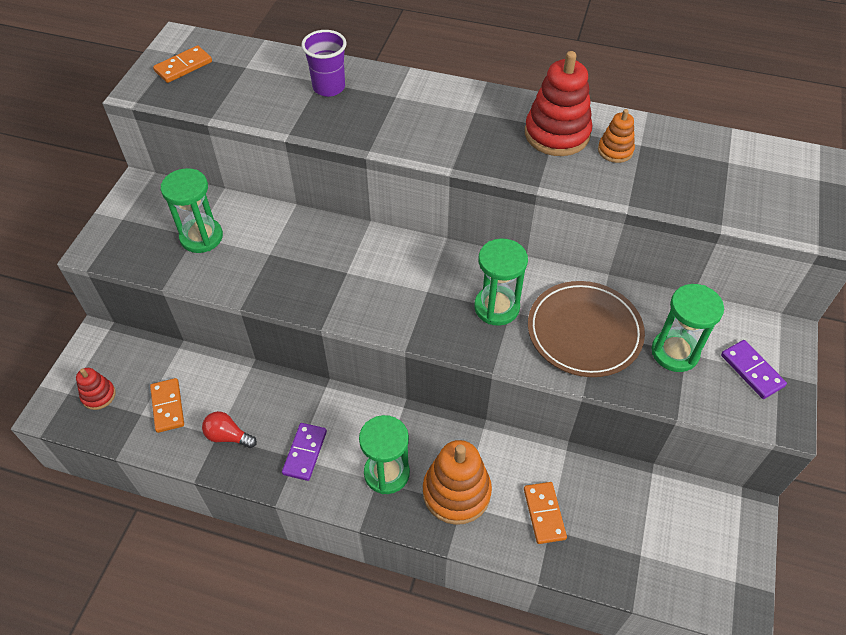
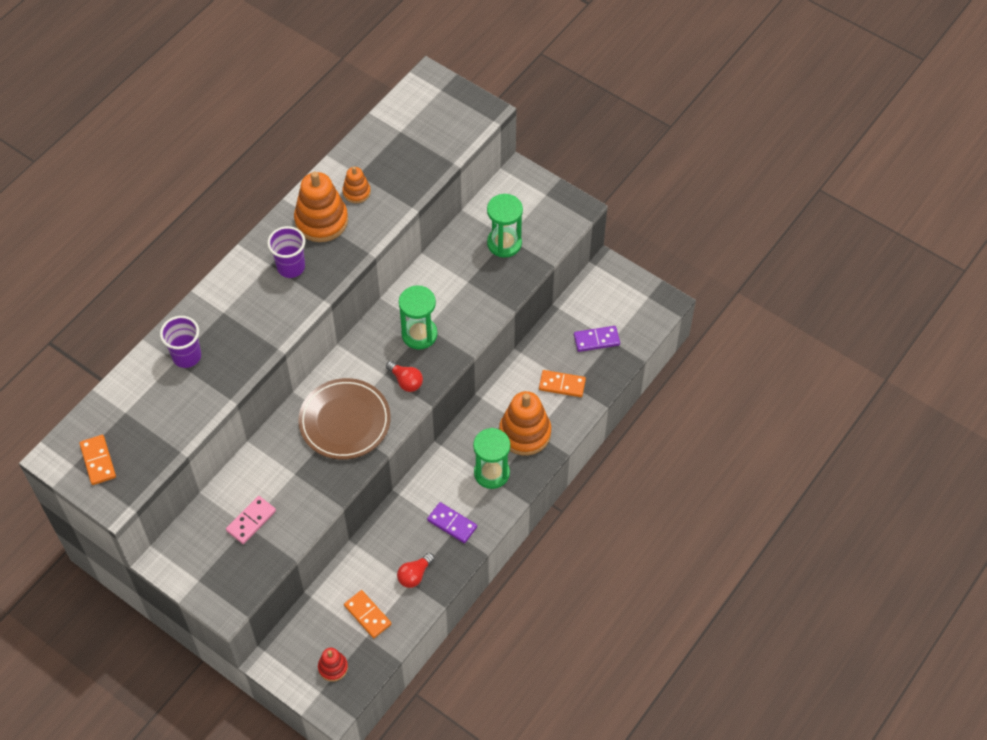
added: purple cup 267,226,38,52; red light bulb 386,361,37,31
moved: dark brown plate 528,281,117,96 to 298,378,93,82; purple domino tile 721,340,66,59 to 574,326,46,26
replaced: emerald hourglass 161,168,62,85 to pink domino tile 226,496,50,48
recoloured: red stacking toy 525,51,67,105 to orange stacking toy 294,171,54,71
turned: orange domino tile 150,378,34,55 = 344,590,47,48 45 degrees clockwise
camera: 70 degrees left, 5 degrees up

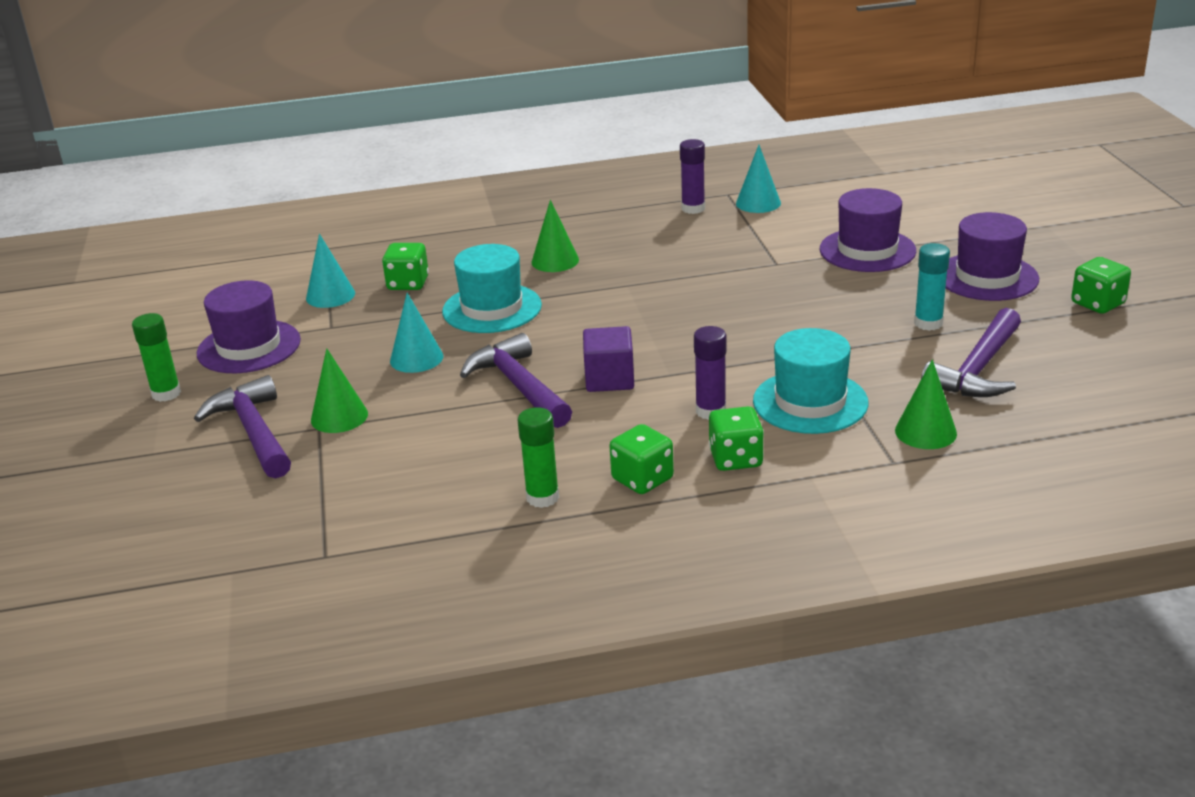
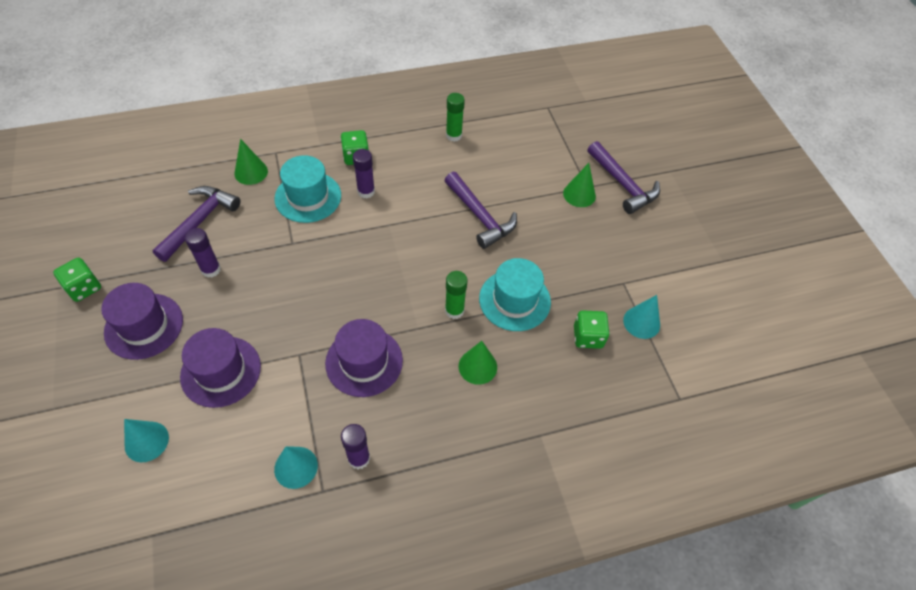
removed: purple solid cube 583,326,51,66; emerald die 609,424,65,70
moved: turquoise solid cone 390,293,53,80 to 124,419,45,43; purple tall hat 197,280,104,93 to 325,319,78,78; emerald stick of glue 132,313,49,89 to 445,271,23,48
recoloured: turquoise stick of glue 914,243,36,88 to purple stick of glue 185,228,36,50
camera: 170 degrees right, 25 degrees up

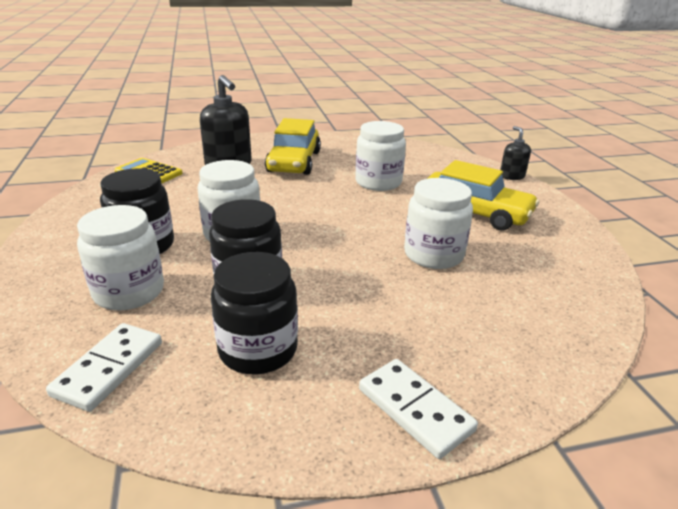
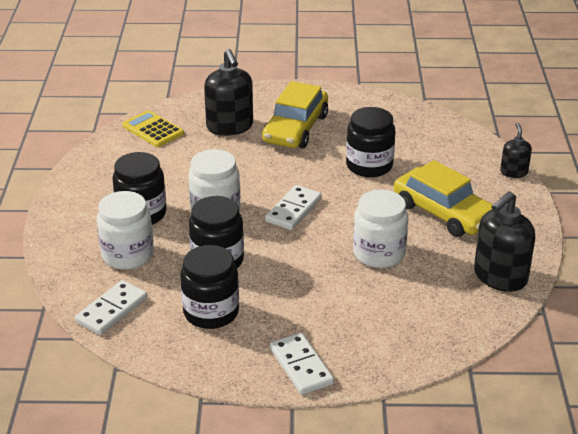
added: white domino tile 265,185,57,45; ebony soap dispenser 474,191,61,101
recoloured: white jam jar 355,121,51,70 to ebony jam jar 346,107,49,70
camera: 15 degrees right, 5 degrees up

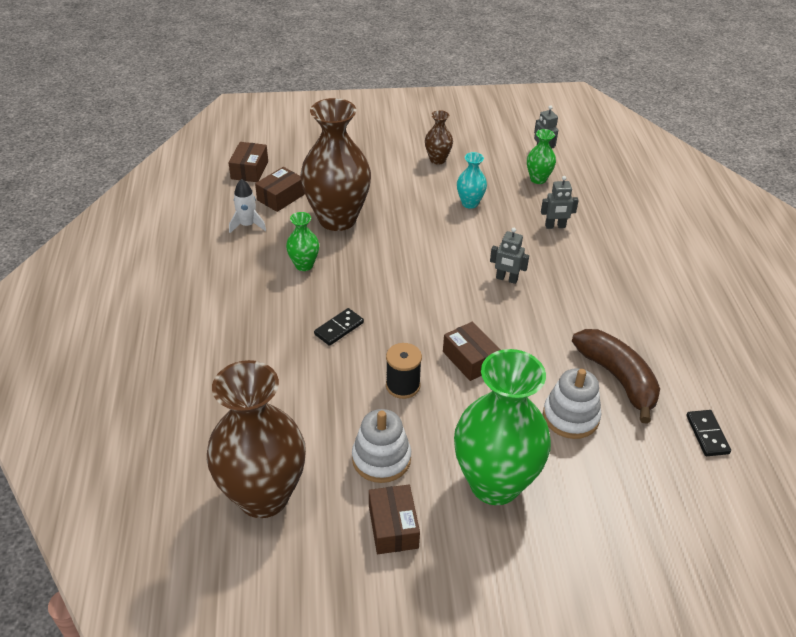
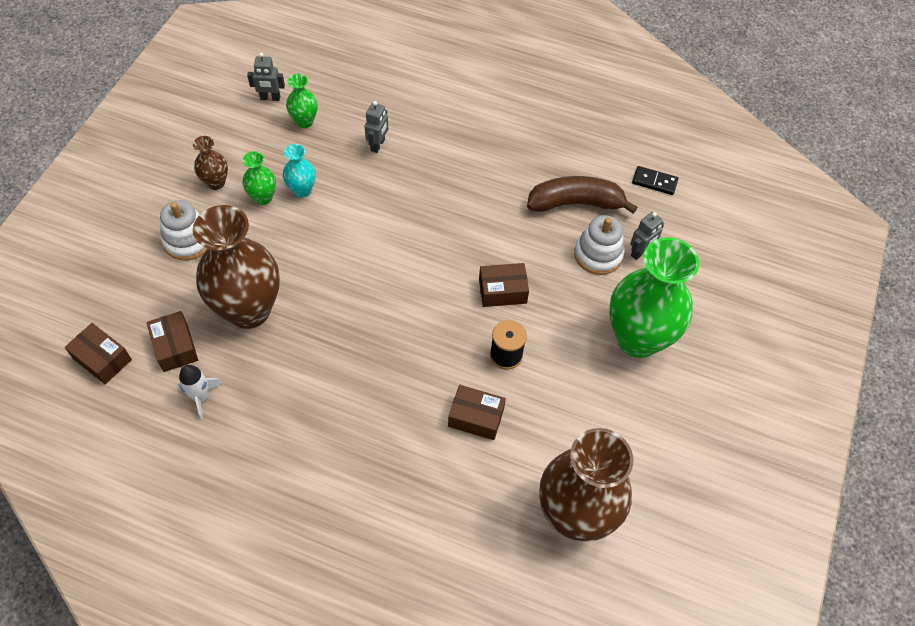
removed: ebony domino tile 314,308,50,38
moved: white stacking toy 352,409,59,74 to 160,200,48,61; emerald flower vase 286,212,33,59 to 242,151,34,54; dark brown box 369,484,51,70 to 448,385,58,55; gray robot 490,228,39,56 to 630,212,34,48
camera: 65 degrees left, 15 degrees up

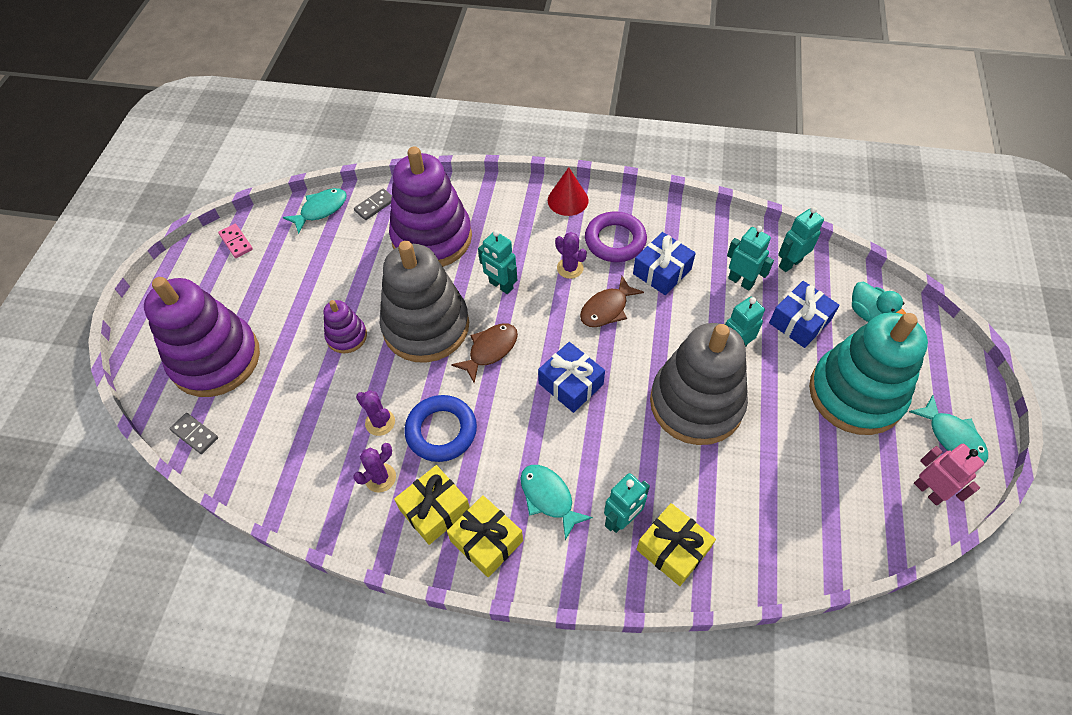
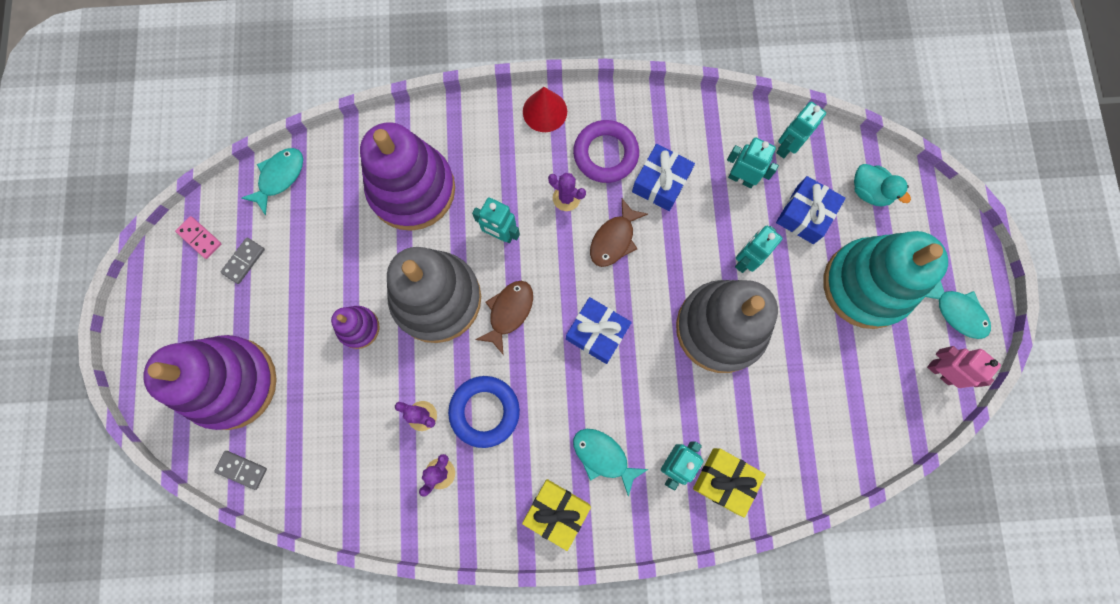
removed: golden present 394,465,76,80
moved: gray domino tile 354,189,38,31 to 220,237,45,47
camera: 15 degrees left, 20 degrees up

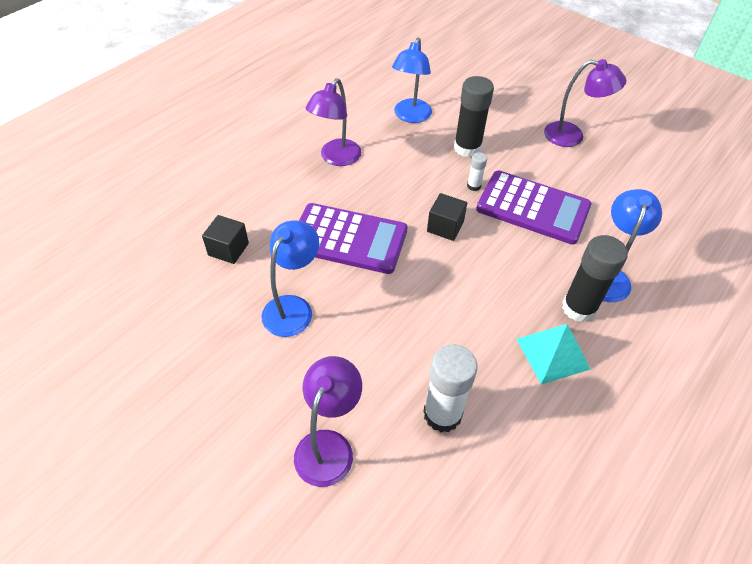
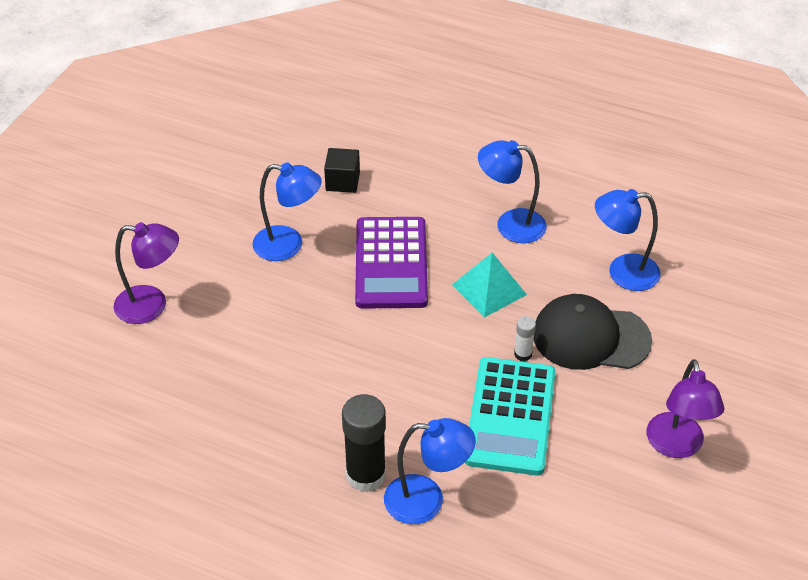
removed: white stick of glue 423,344,55,88; ebony solid cube 427,193,40,48
moved: turquoise pyramid shape 516,324,75,61 to 452,253,75,65
replaced: ebony stick of glue 454,76,40,81 to ebony cap 534,294,118,76
recoloured: purple calculator 476,171,116,74 to turquoise calculator 465,357,91,119; purple reading lamp 306,78,55,88 to blue reading lamp 478,140,69,103
camera: 75 degrees right, 5 degrees down

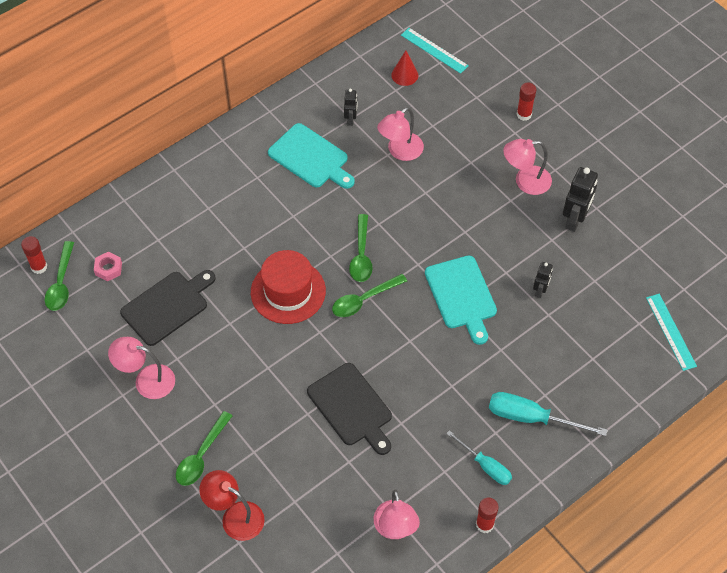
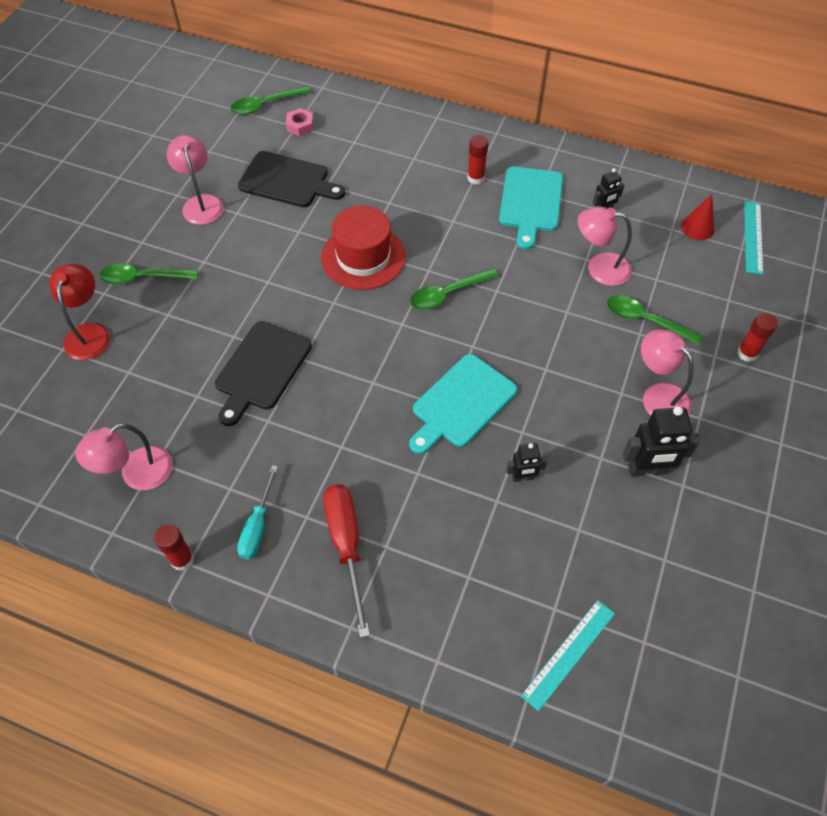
moved: red stick of glue 21,236,26,38 to 467,135,22,50; emerald tablespoon 332,274,75,43 to 607,295,96,50
recoloured: turquoise hand screwdriver 489,392,119,44 to red hand screwdriver 323,484,47,154
camera: 60 degrees right, 0 degrees up

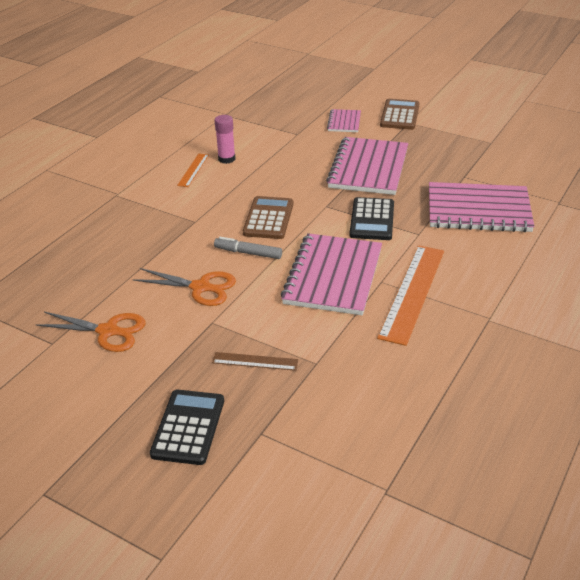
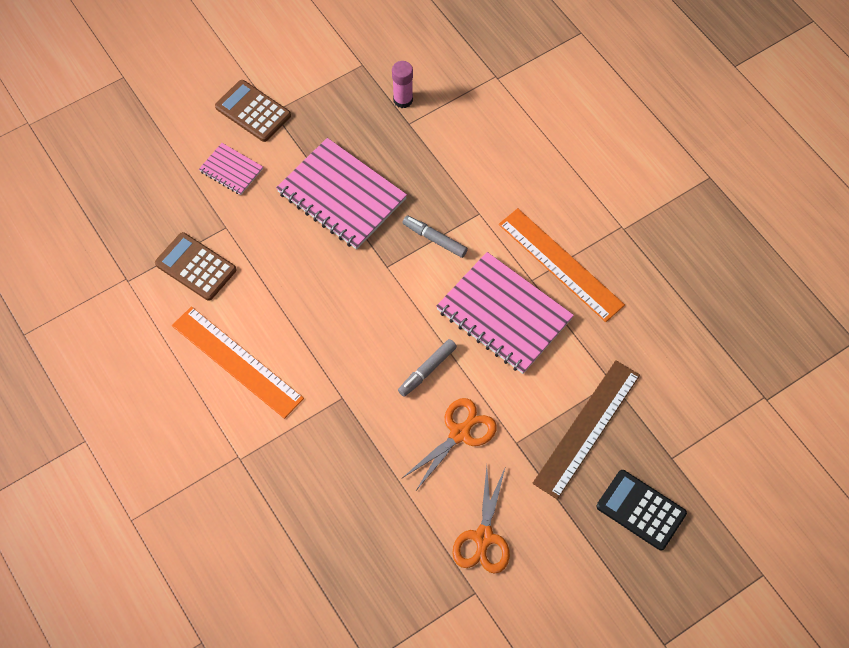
removed: pink exercise book 429,182,106,50
moved: dark brown calculator 243,196,50,43 to 155,232,81,69; pink stick of glue 215,115,20,49 to 392,61,21,47
replaced: ebony calculator 349,197,45,43 to gray marker 402,216,66,42
turned: orange pair of scissors 35,312,111,40 = 452,466,58,108 150 degrees clockwise
resized: orange straightedge 177,154,32,33 = 172,306,132,113 x2.00; dark brown straightedge 212,352,86,19 = 532,360,108,140 x2.00
camera: 65 degrees left, 25 degrees up

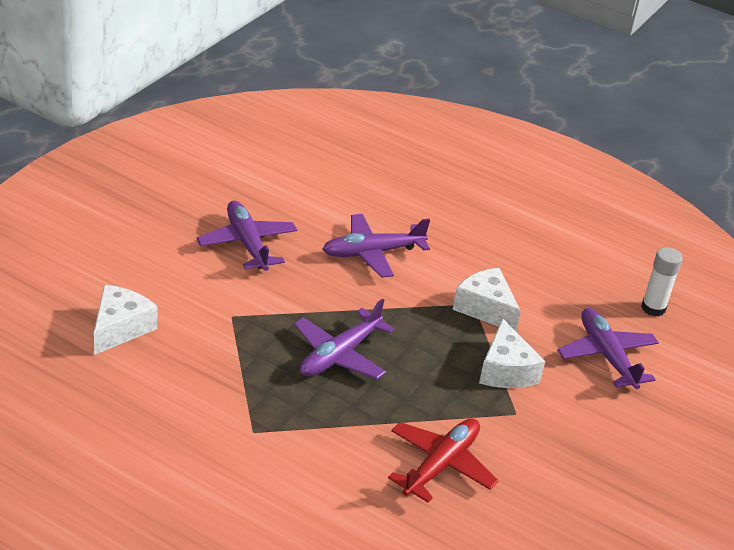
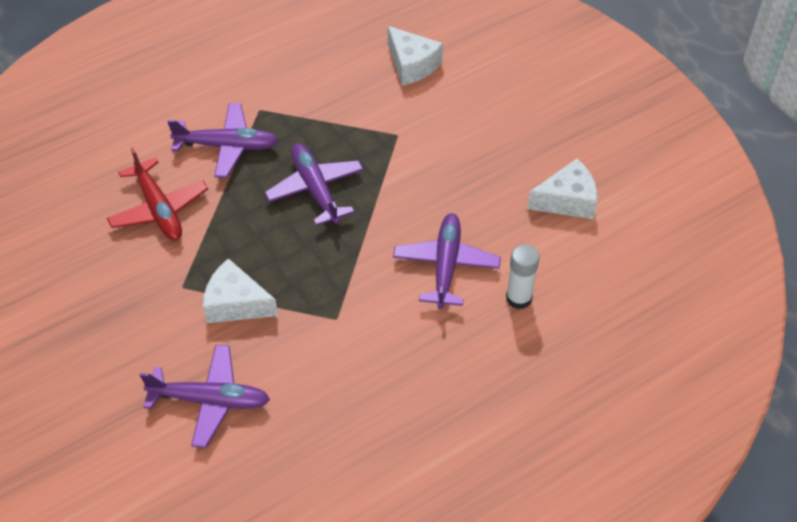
moved: purple plane 197,201,100,70 to 167,103,112,75; white stick of glue 641,247,42,69 to 506,244,34,65; white cheese 453,268,68,63 to 527,159,70,60
camera: 120 degrees right, 15 degrees up

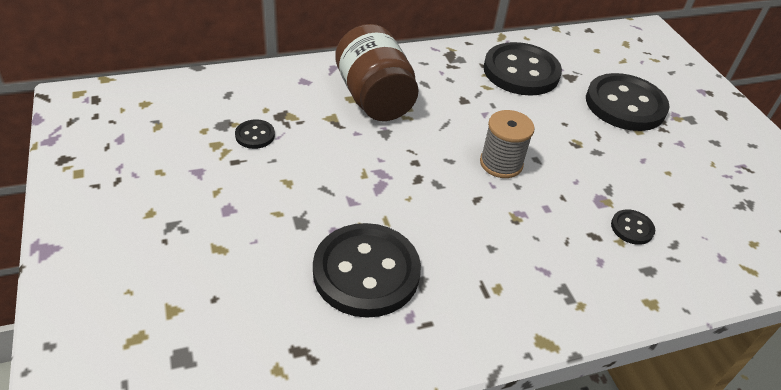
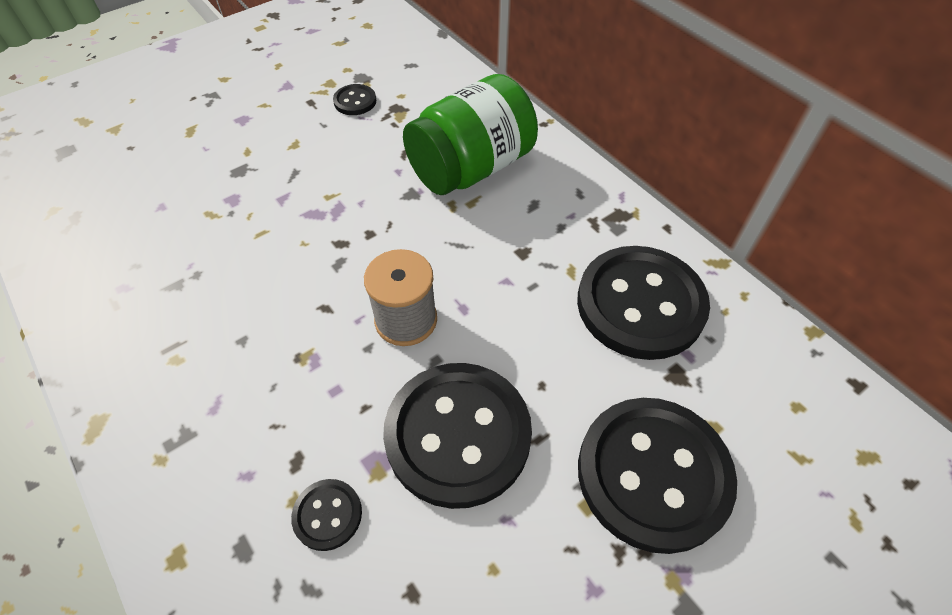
moved: ebony shirt button 313,223,108,95 to 383,363,149,146
recoloured: dark brown jam jar 335,24,84,97 to emerald jam jar 403,74,135,121
camera: 75 degrees right, 10 degrees up

